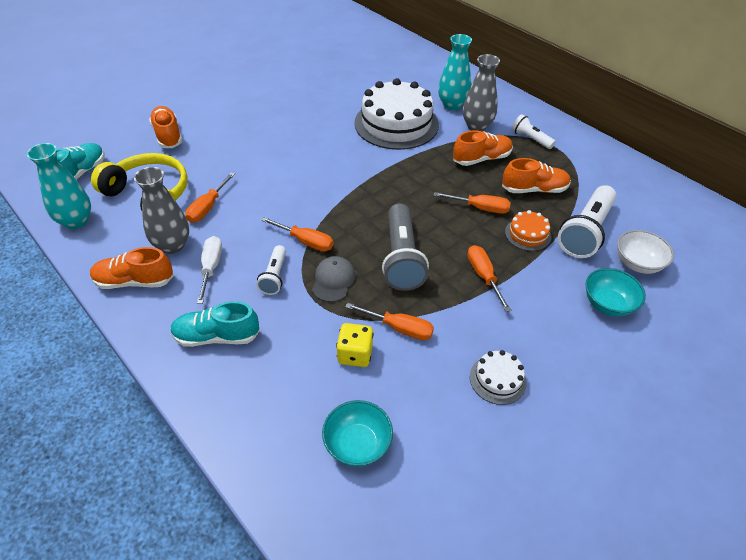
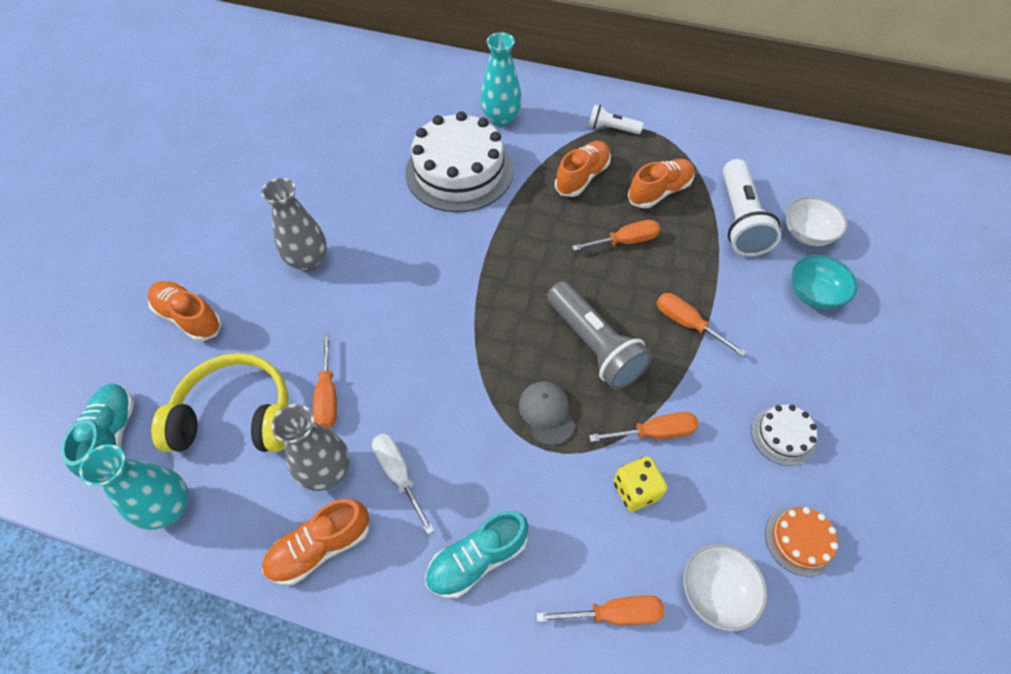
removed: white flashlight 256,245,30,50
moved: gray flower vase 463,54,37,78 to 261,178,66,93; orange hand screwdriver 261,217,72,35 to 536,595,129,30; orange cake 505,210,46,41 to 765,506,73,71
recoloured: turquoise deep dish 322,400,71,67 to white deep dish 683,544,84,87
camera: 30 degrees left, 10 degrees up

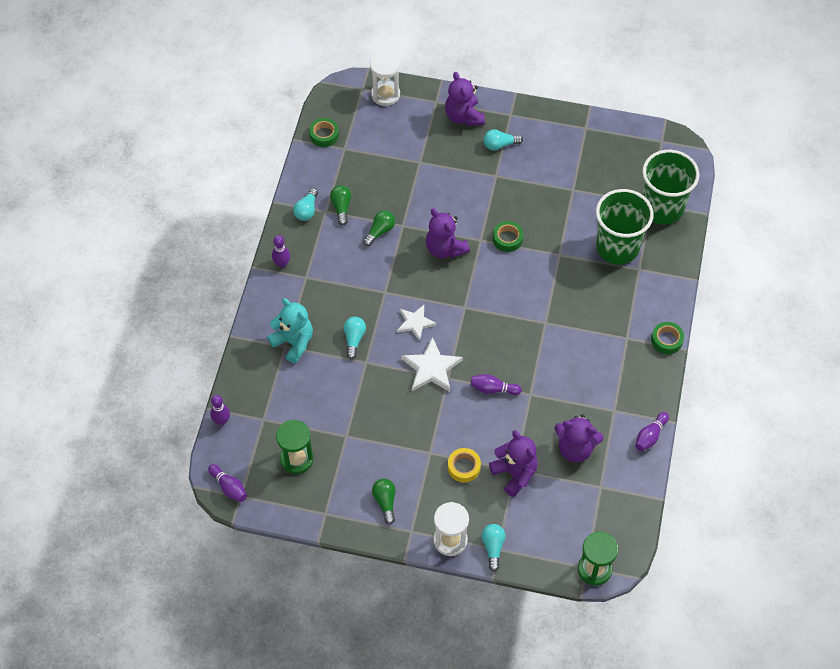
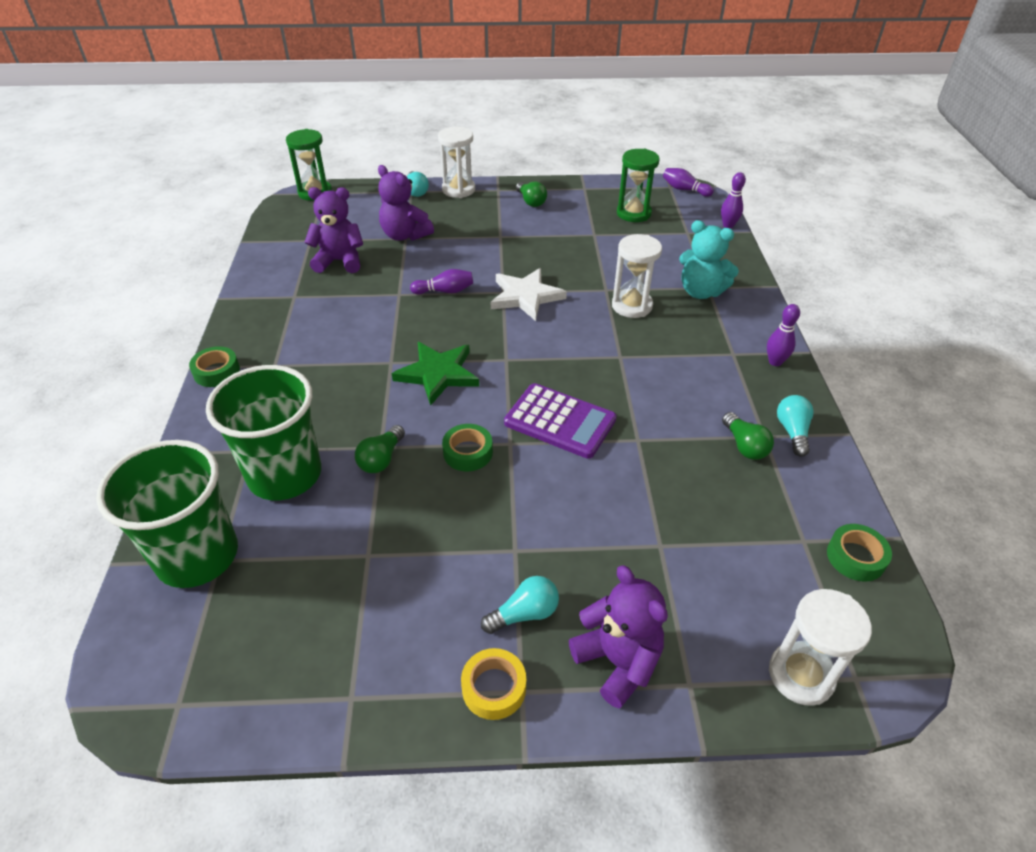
removed: white star shape 397,305,40,36; purple tenpin 635,412,34,39
added: emerald star shape 392,342,87,64
moved: emerald light bulb 363,211,32,35 to 355,425,50,48; golden tape 448,448,33,35 to 461,648,65,72
replaced: purple teddy bear 426,208,44,50 to purple calculator 504,383,113,76; turquoise light bulb 344,317,22,42 to white hourglass 612,234,50,84
camera: 165 degrees right, 15 degrees down

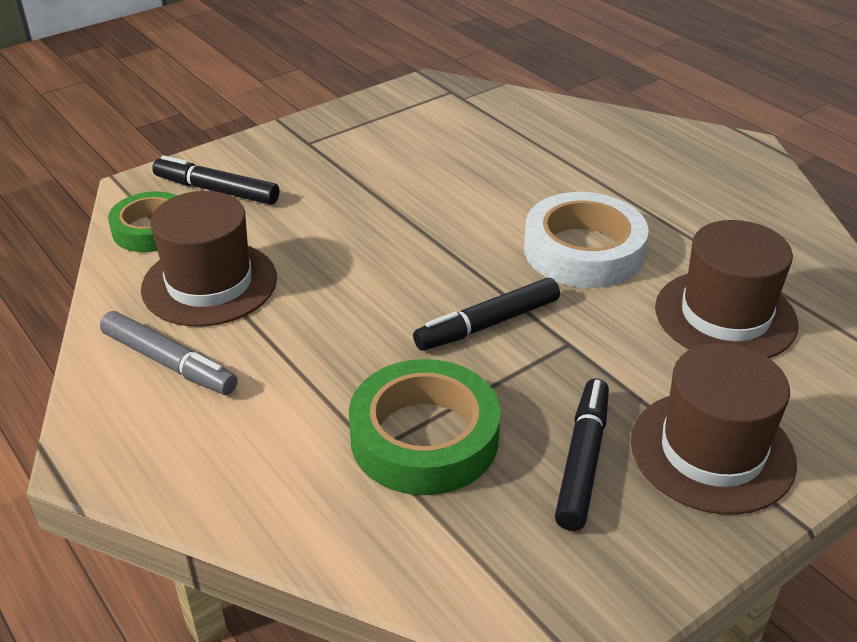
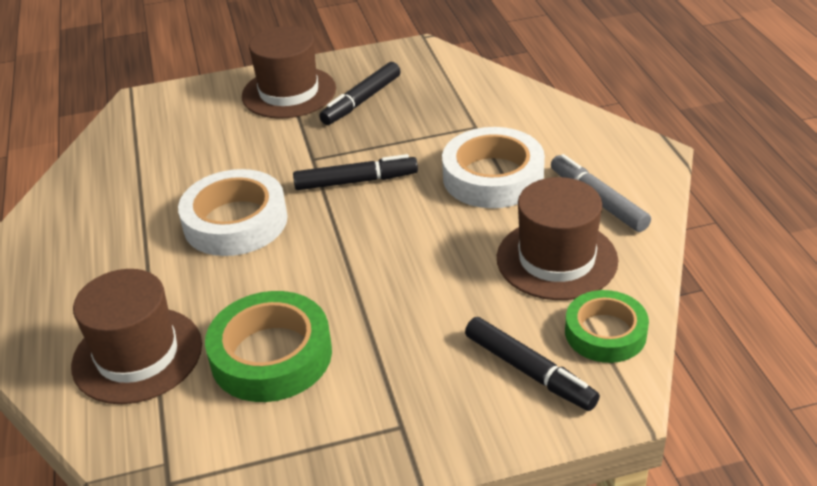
added: white tape 442,127,103,81
moved: dark brown tall hat 655,220,144,138 to 71,269,131,135; emerald tape 349,359,152,136 to 205,291,127,111
camera: 155 degrees left, 0 degrees up

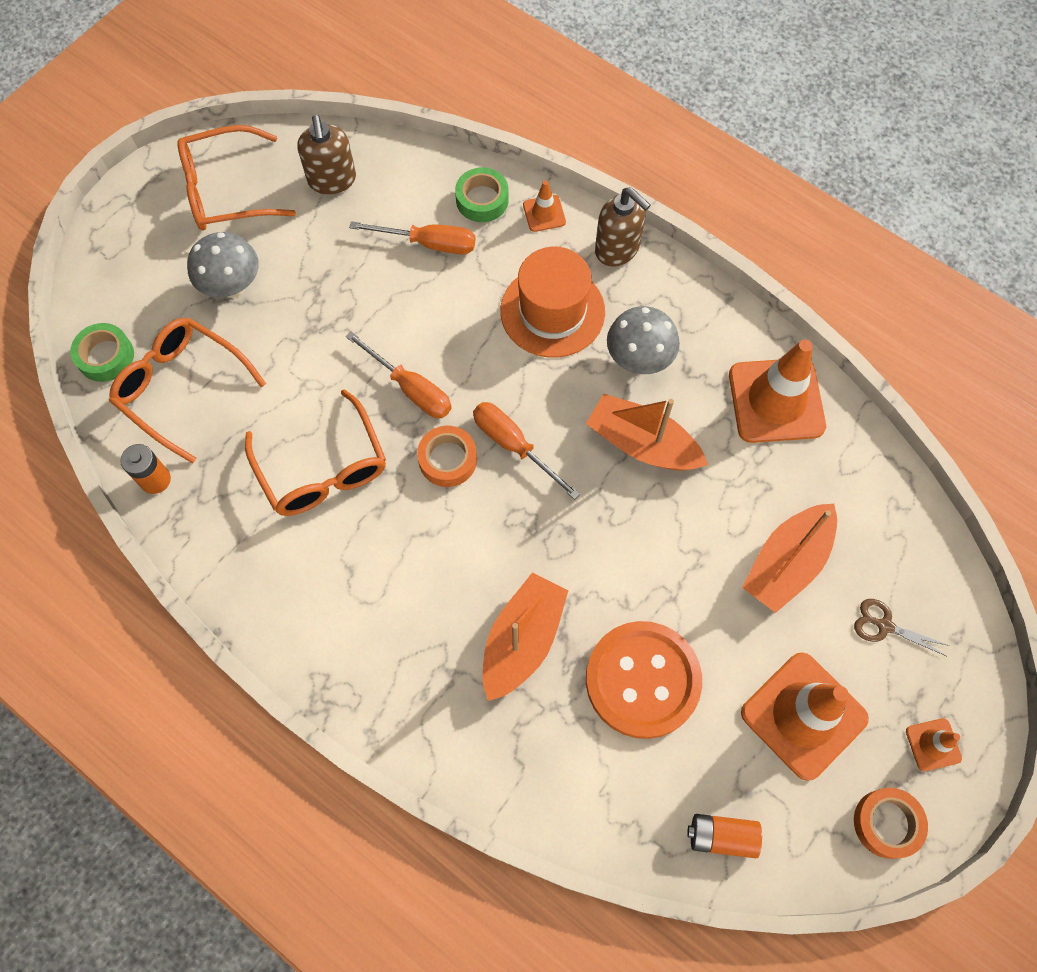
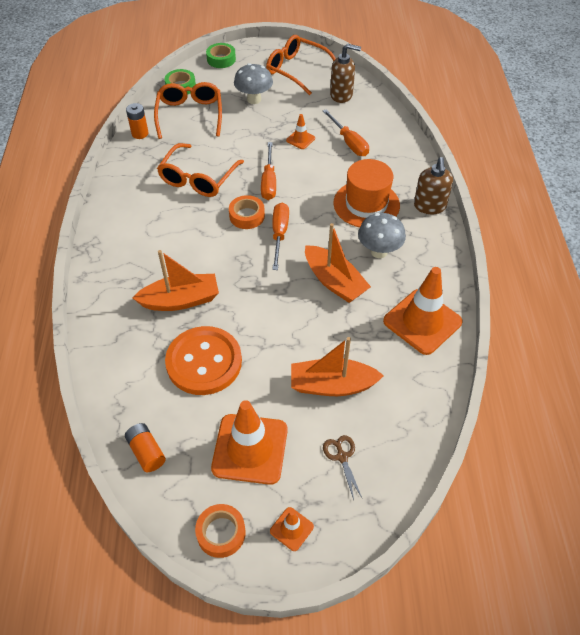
moved: emerald tape 455,167,54,55 to 206,43,30,25; orange safety cone 523,180,43,52 to 286,114,29,35
turned: orange boat 586,394,122,77 = 305,223,66,80 150 degrees clockwise; dark brown soap dispenser 298,115,58,79 = 330,44,31,59 120 degrees counterclockwise
camera: 50 degrees right, 15 degrees down

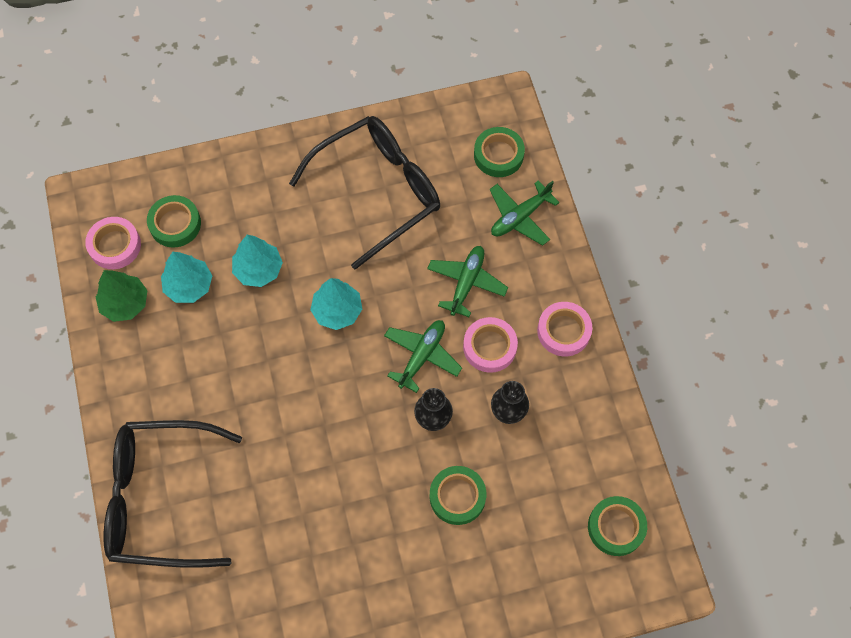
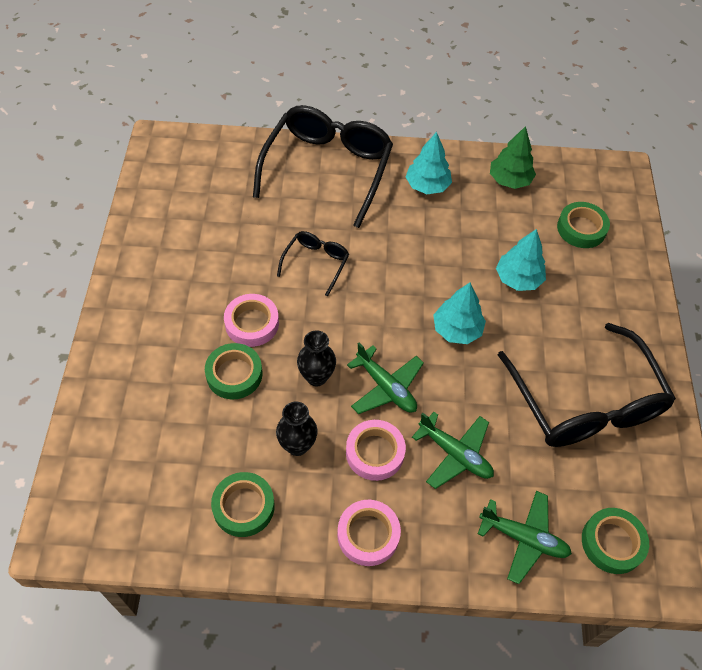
added: ebony eyeglasses 277,231,72,65
moved: emerald tape 588,496,59,60 to 211,472,64,65; pink tape 85,217,56,52 to 224,294,55,53; turquoise toy tree 161,252,51,51 to 405,132,47,62
turned: emerald plane 490,181,70,65 = 478,491,94,93 135 degrees clockwise
camera: 105 degrees right, 10 degrees down

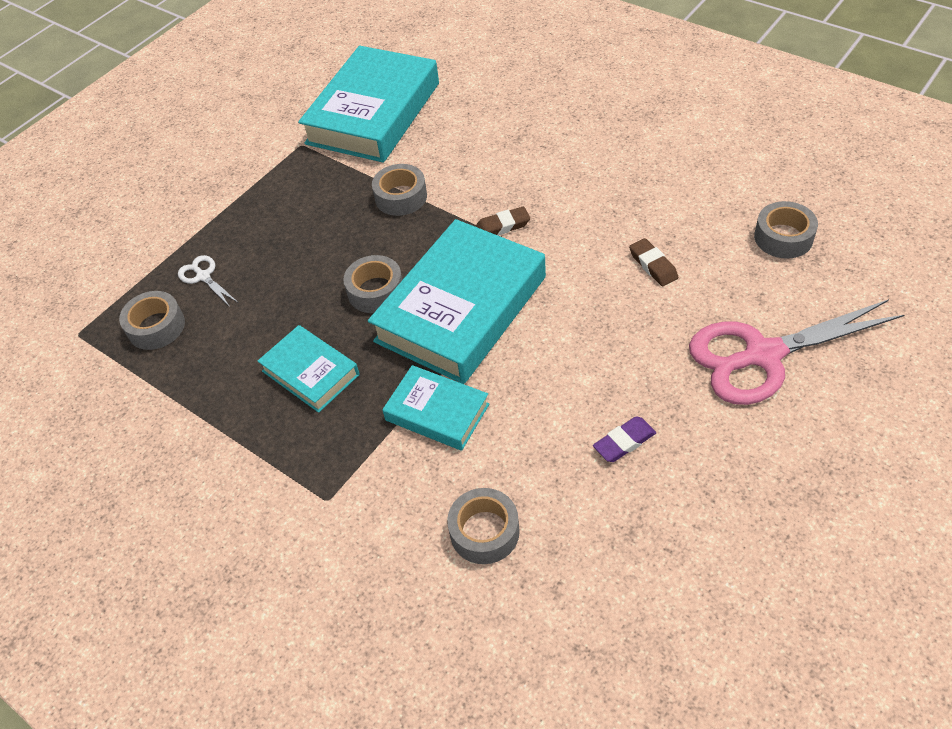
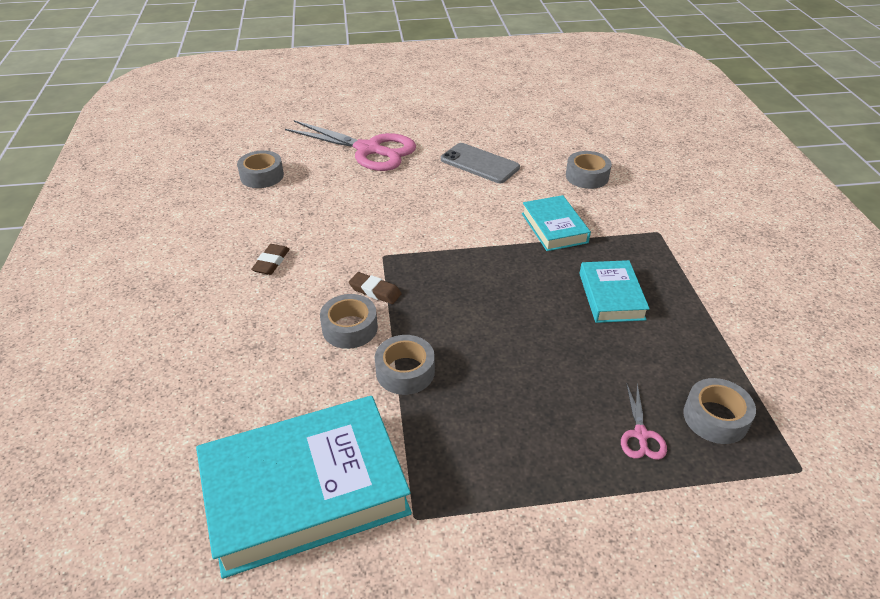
removed: turquoise hardback 368,219,178,165
moved: dark brown pencil eraser 629,238,49,48 to 251,244,39,31; gray tape 343,255,59,58 to 320,294,58,55
replaced: purple pencil eraser 593,416,63,46 to gray mobile phone 441,143,79,40
recoloured: white pair of scissors 178,255,61,52 to pink pair of scissors 621,383,46,77
camera: 140 degrees left, 10 degrees down

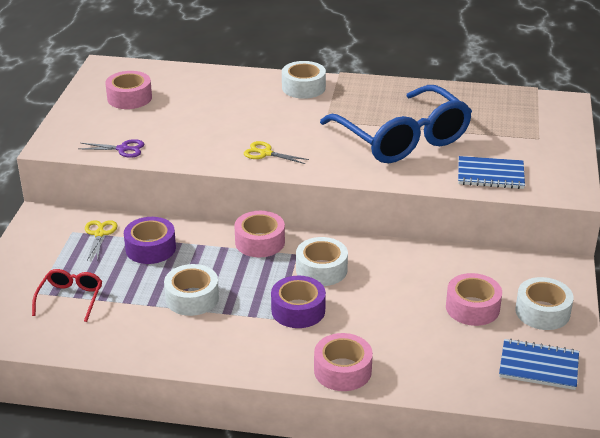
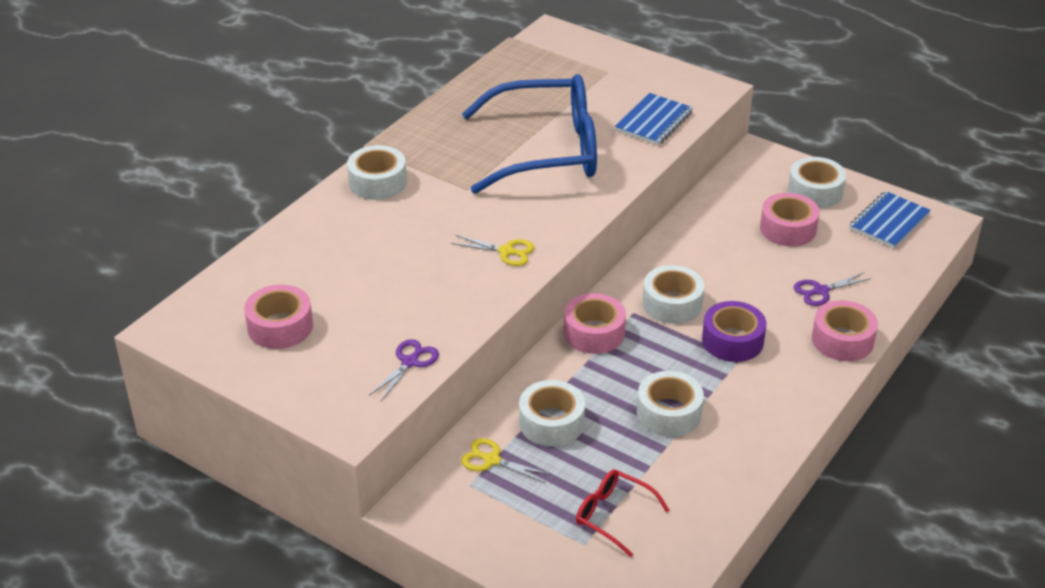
added: purple pair of scissors 794,273,76,33
recoloured: purple tape 124,217,52,47 to white tape 519,380,66,67
turned: golden pair of scissors 244,141,65,23 = 451,235,83,31 120 degrees counterclockwise
camera: 65 degrees left, 5 degrees up

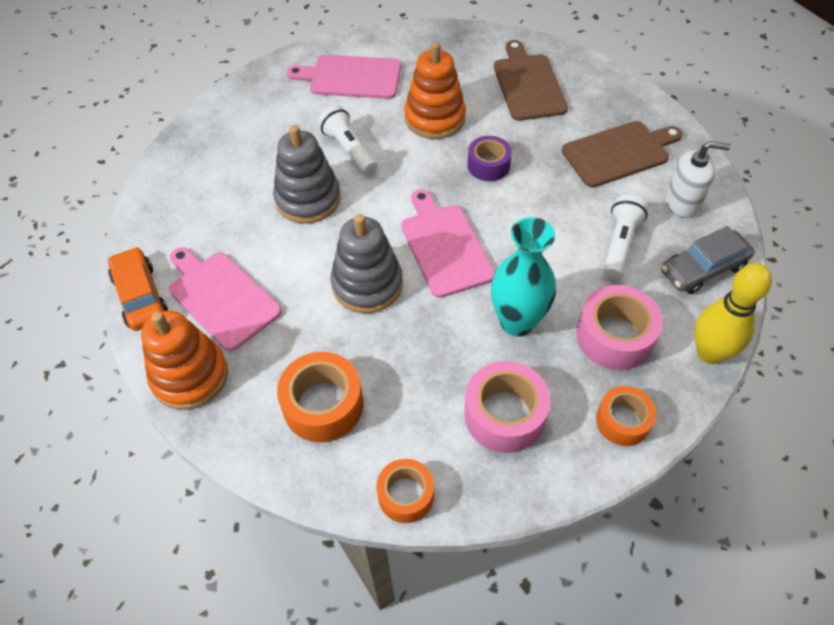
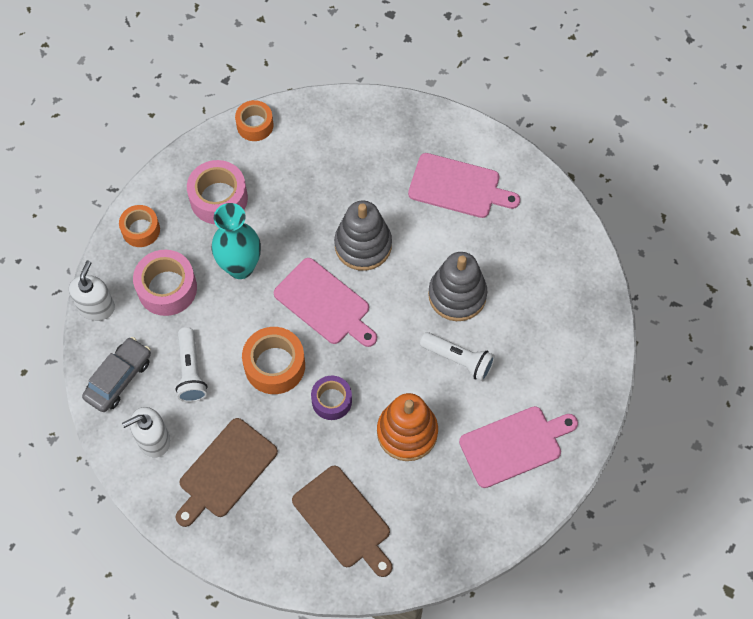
removed: orange automobile 108,247,60,84; orange stacking toy 141,311,87,99
moved: orange tape 277,352,86,91 to 242,327,63,67
replaced: golden tenpin 694,263,78,101 to white soap dispenser 69,260,46,61
camera: 150 degrees right, 10 degrees up

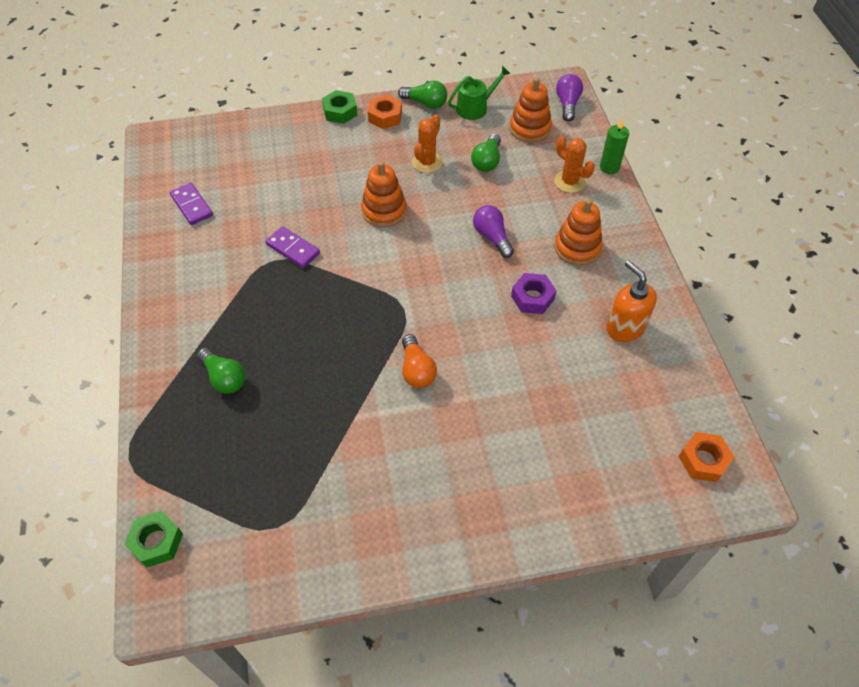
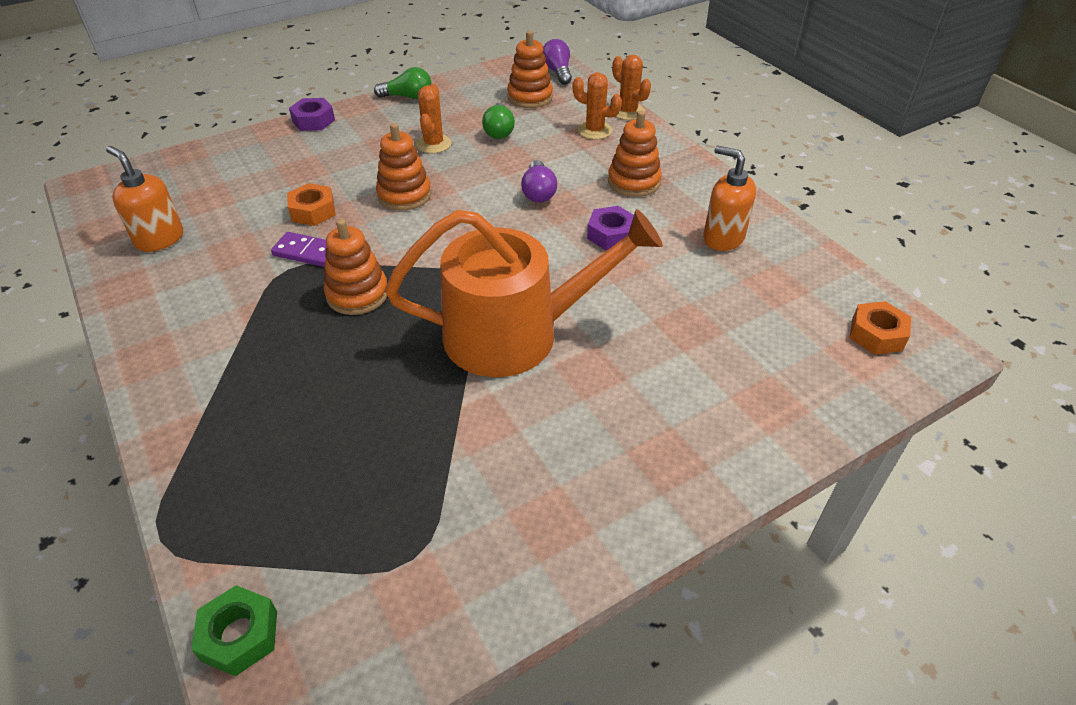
removed: emerald light bulb 197,348,48,46; emerald watering pot 448,66,63,54
added: orange stacking toy 324,219,63,96
moved: orange hex nut 368,95,34,34 to 287,183,49,43
replaced: purple domino tile 170,183,43,42 to orange soap dispenser 106,146,77,106; orange light bulb 402,334,35,54 to orange watering pot 385,209,278,168; emerald wax candle 600,118,29,56 to orange prickly plant 612,55,39,65
recoloured: emerald hex nut 322,90,35,34 to purple hex nut 289,98,46,33
turned: purple light bulb 473,205,41,53 = 521,160,36,43 135 degrees counterclockwise
camera: 20 degrees left, 10 degrees down

